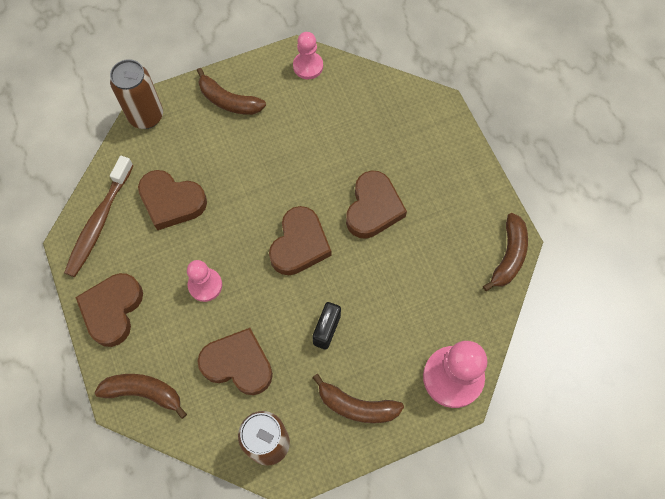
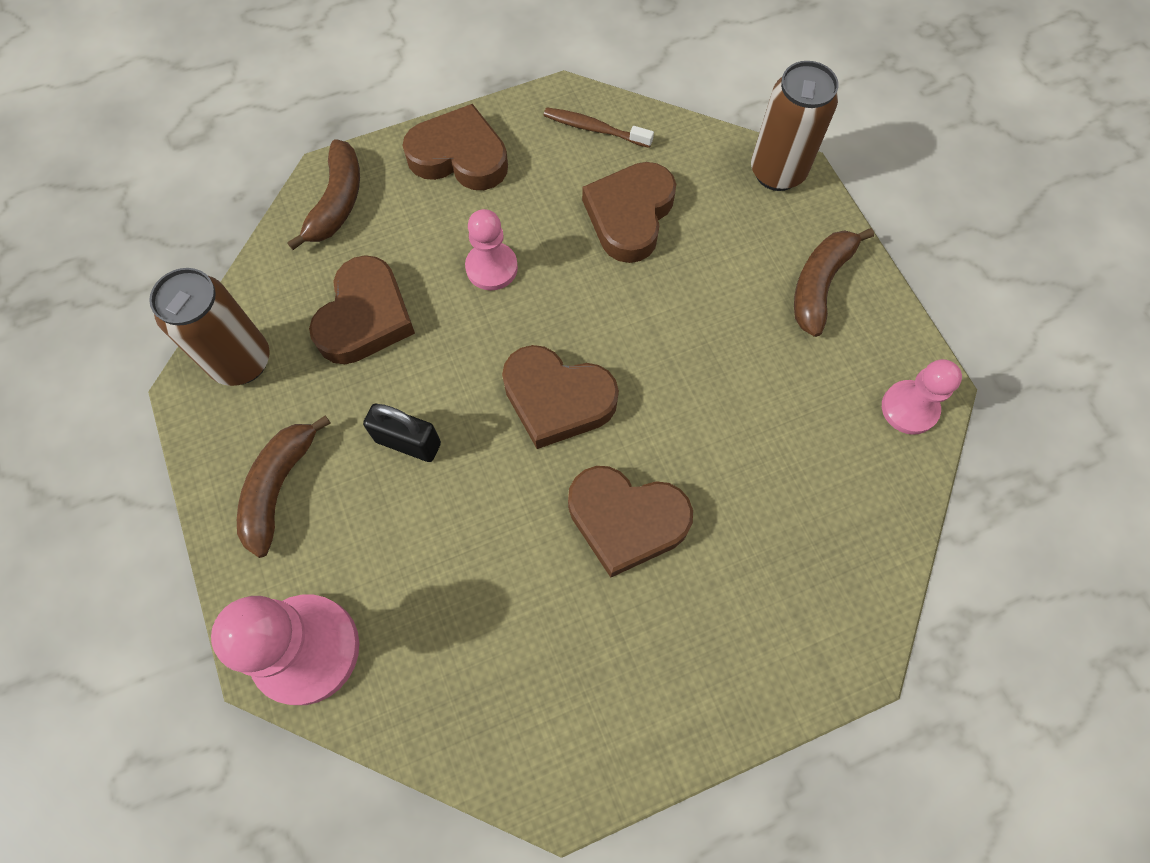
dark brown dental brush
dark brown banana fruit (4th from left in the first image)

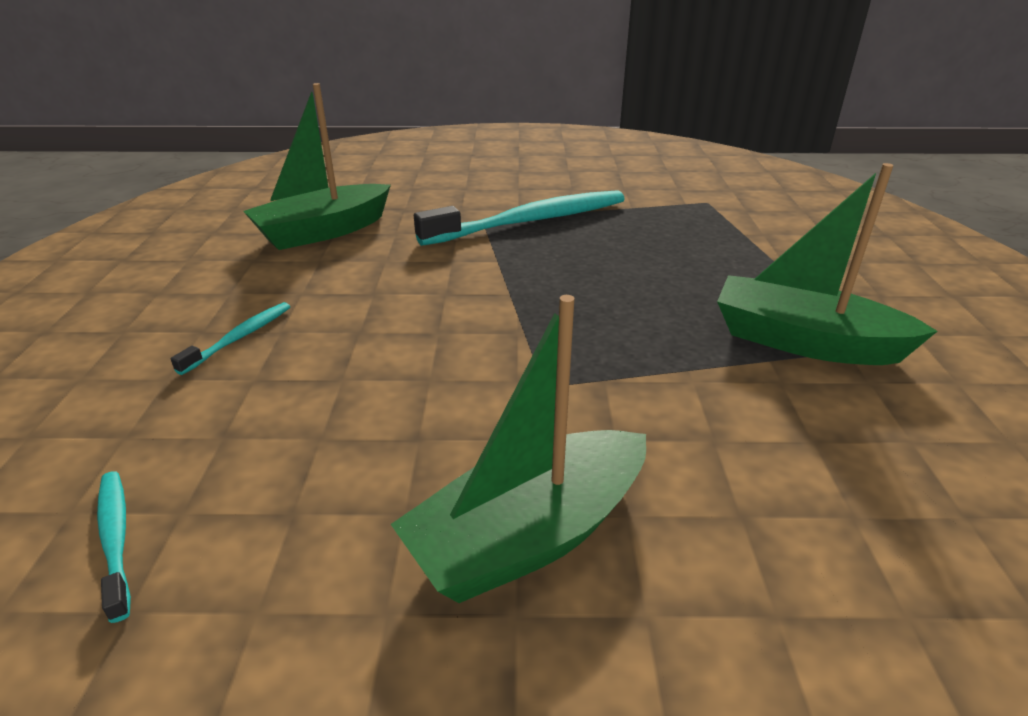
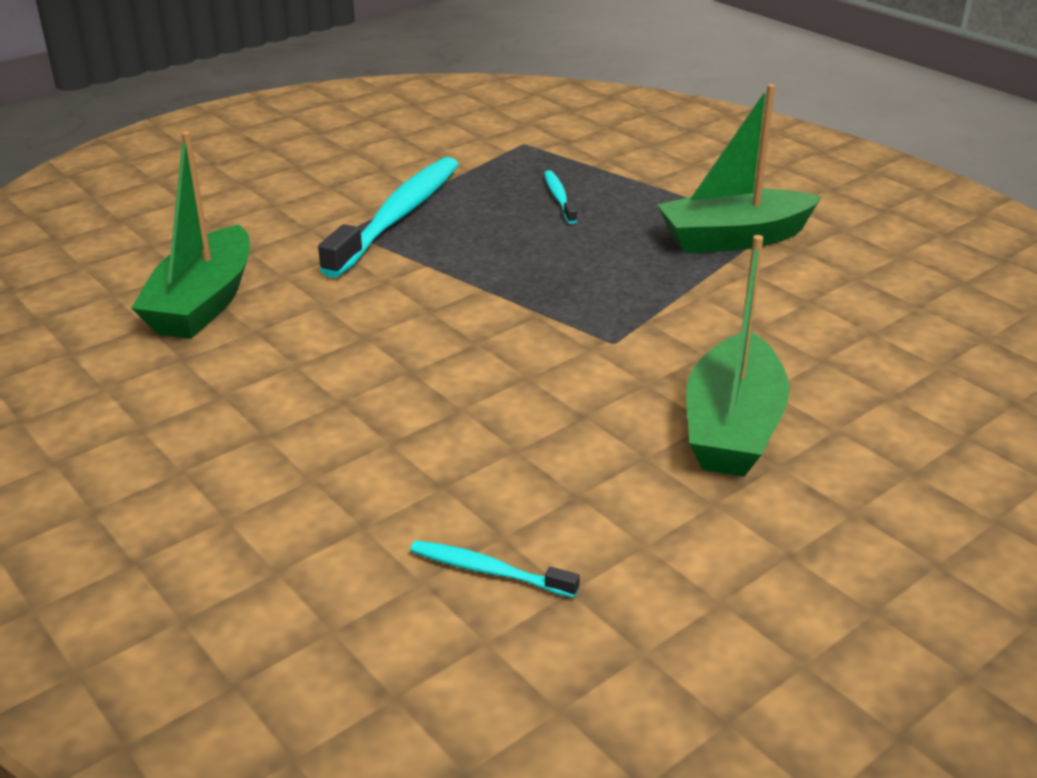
turquoise dental brush (3rd from left)

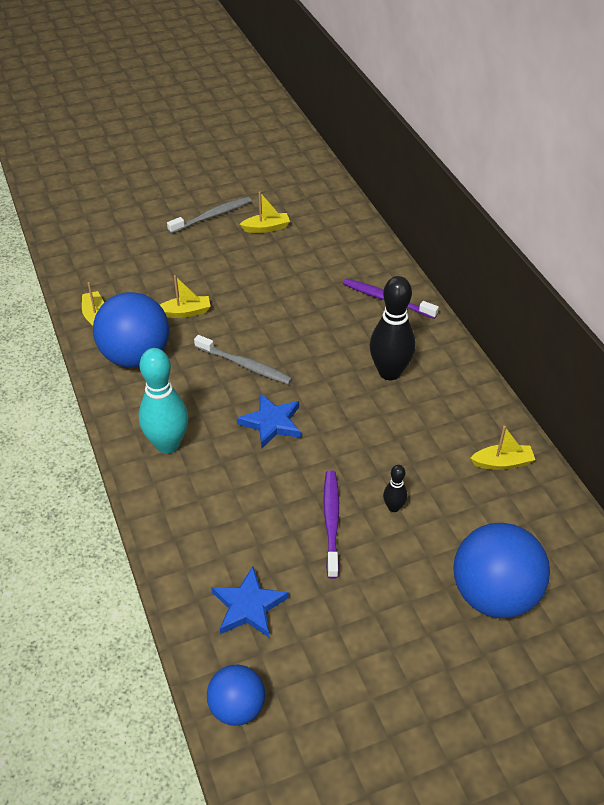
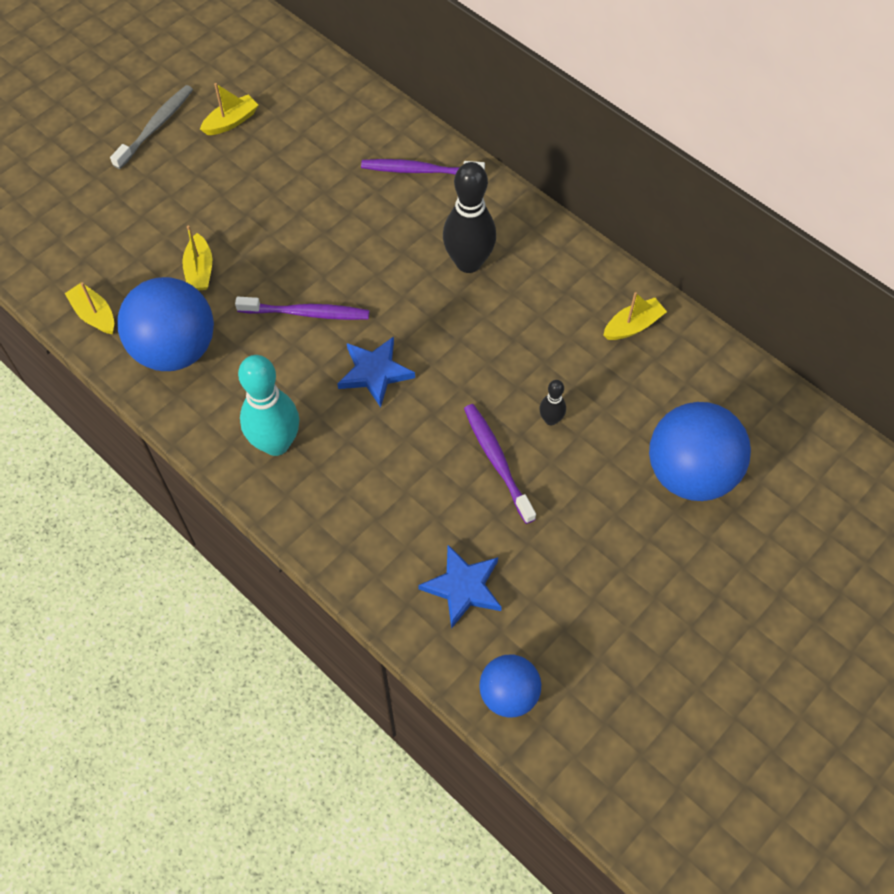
golden boat (2nd from left)
violet dental brush (1st from left)

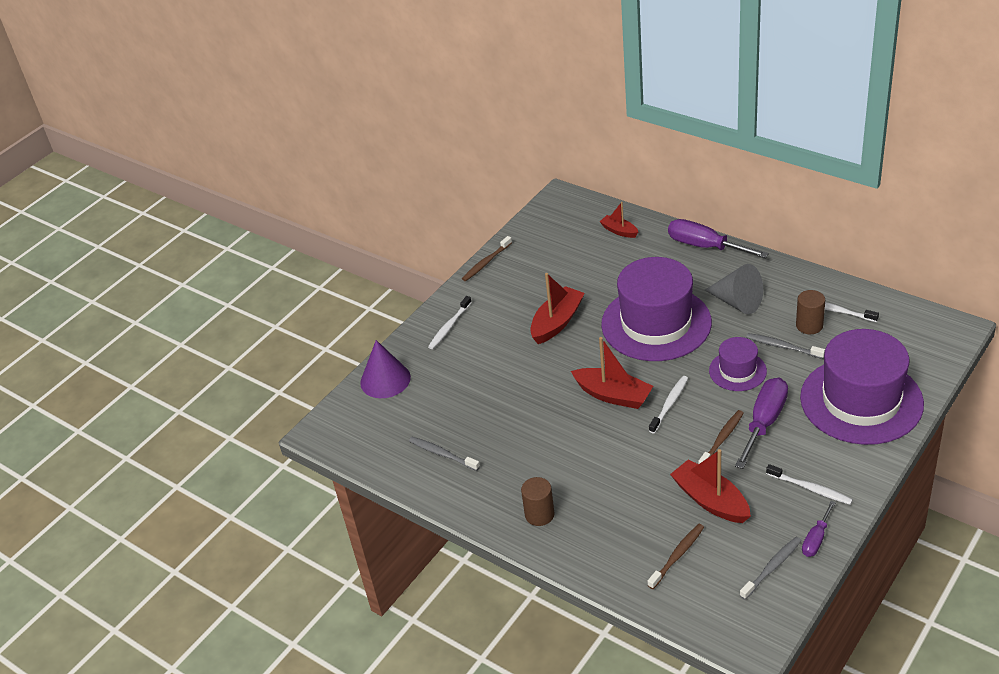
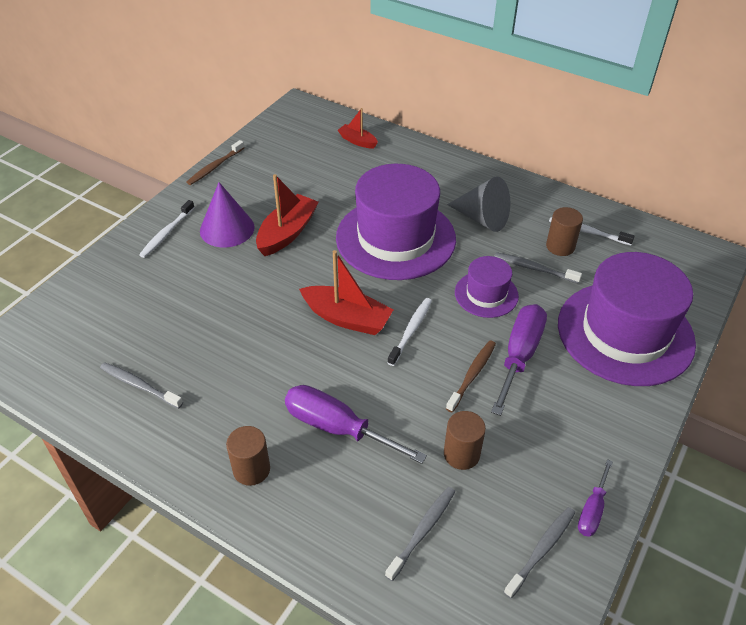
violet solid cone
grey dental brush (2nd from left)
violet screwdriver (1st from left)
dark brown cylinder shape (2nd from left)
snow-white dental brush (3rd from left in the first image)

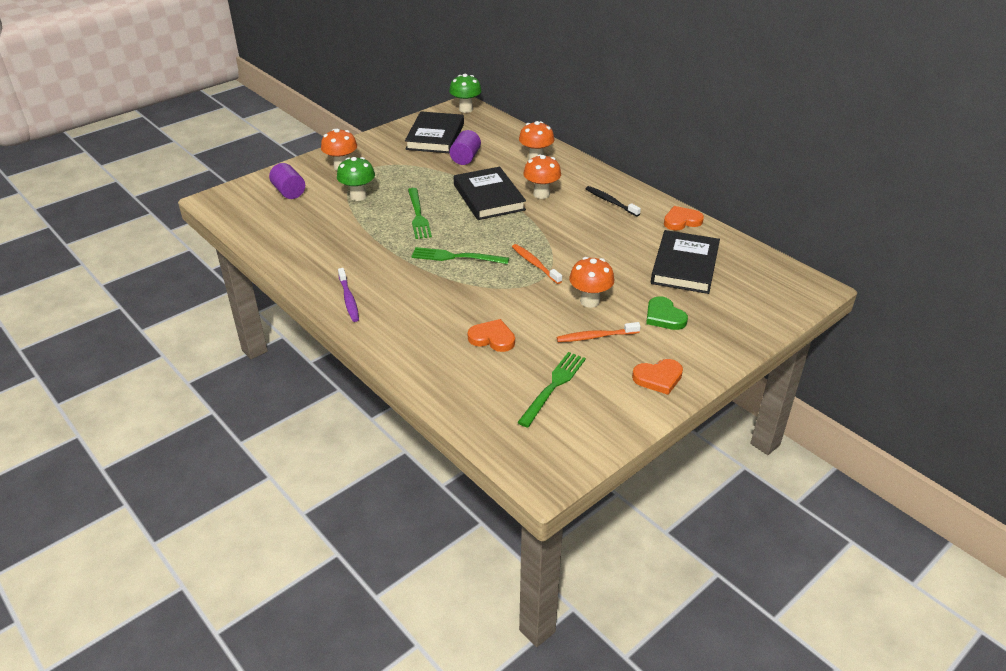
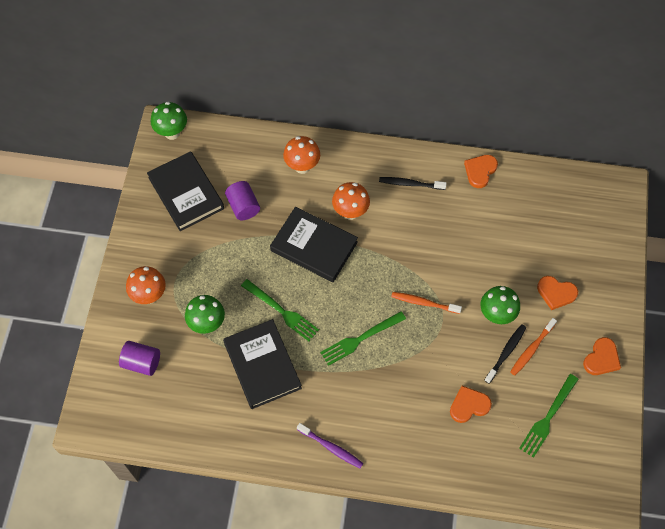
leaf-green dinner fork (3rd from left)
leaf-green toadstool (3rd from left)
orange heart (3rd from left)
black hardcover (2nd from left)
black dental brush (2nd from left)

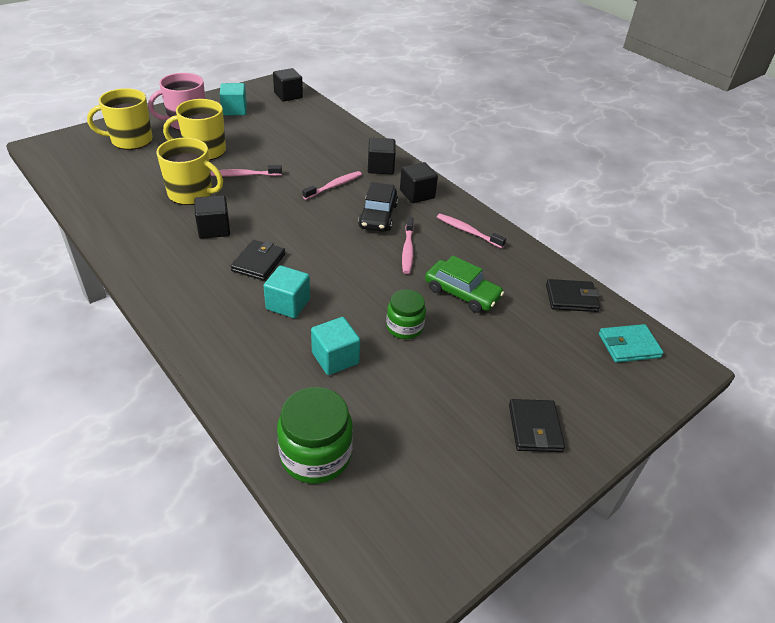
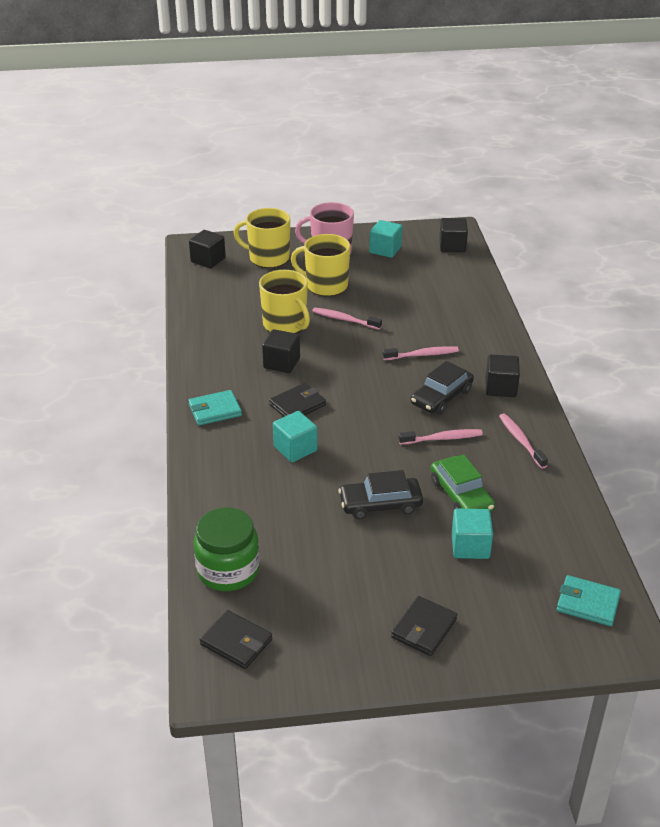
turquoise block (3rd from left)
black block (1st from left)
black toy car (1st from left)
pink dental brush (3rd from left)
black billfold (1st from left)
turquoise billfold (1st from left)

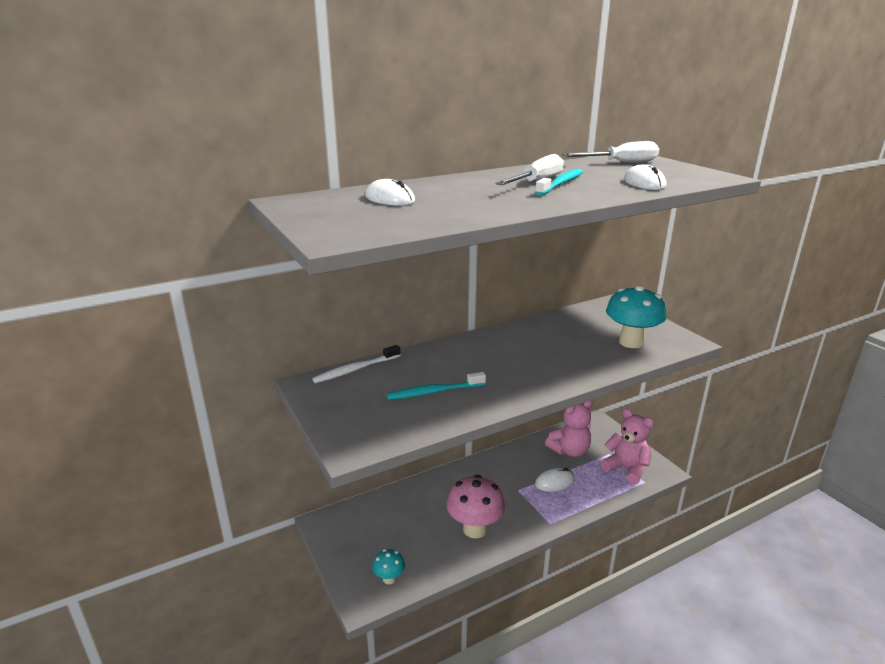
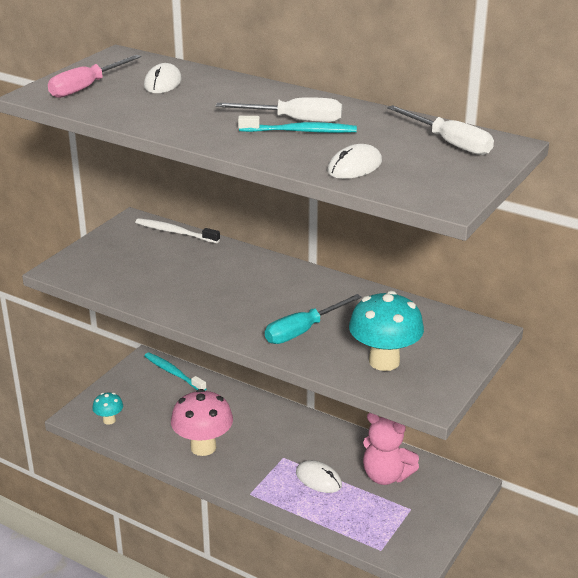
turquoise dental brush (1st from left)
pink teddy bear (2nd from left in the first image)
pink screwdriver
turquoise screwdriver

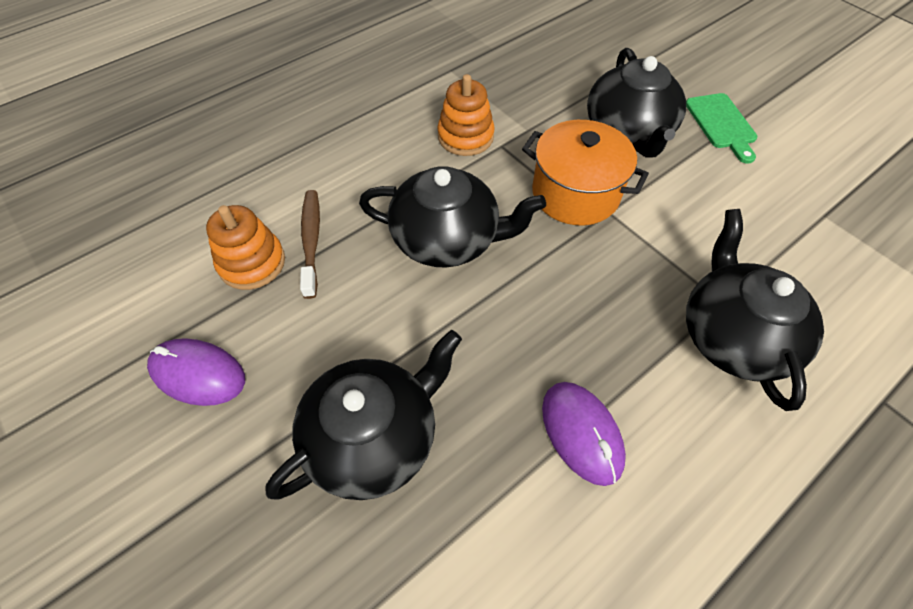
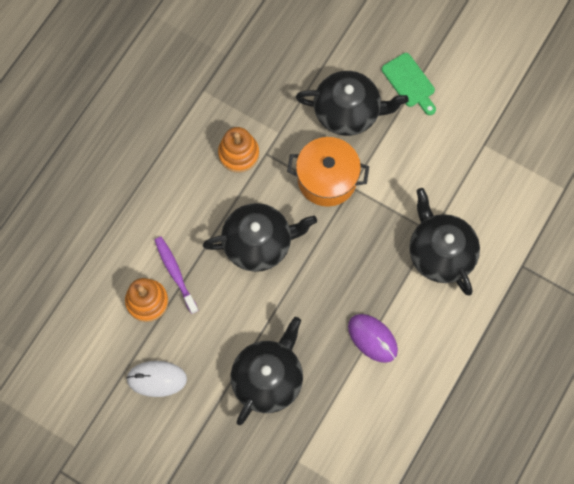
snow-white PC mouse
violet dental brush
black china teapot (3rd from left)

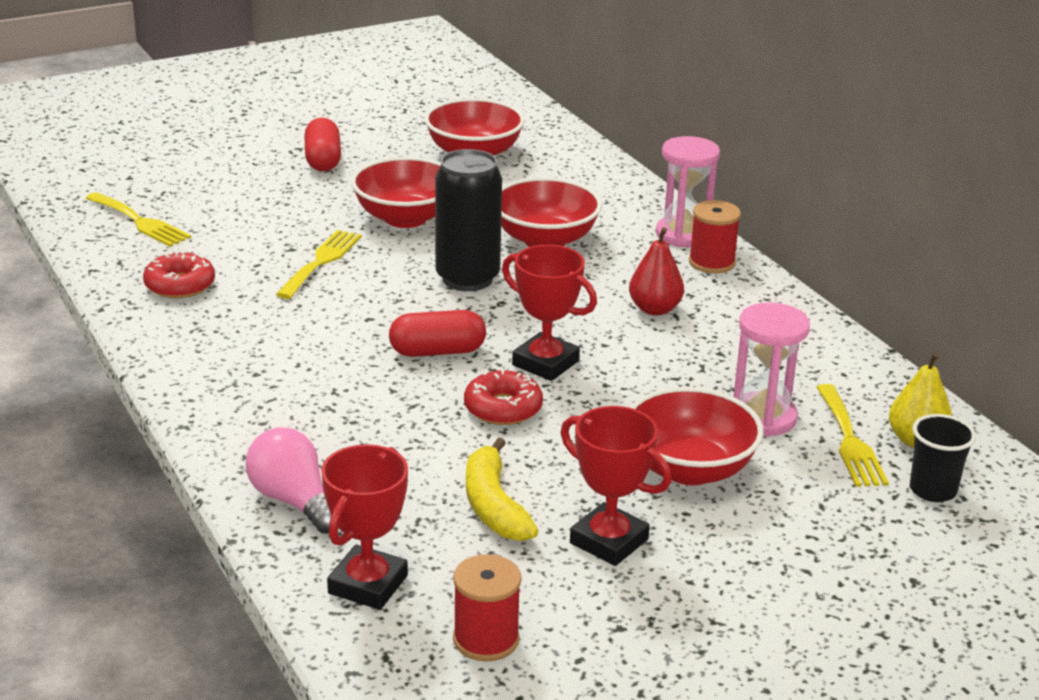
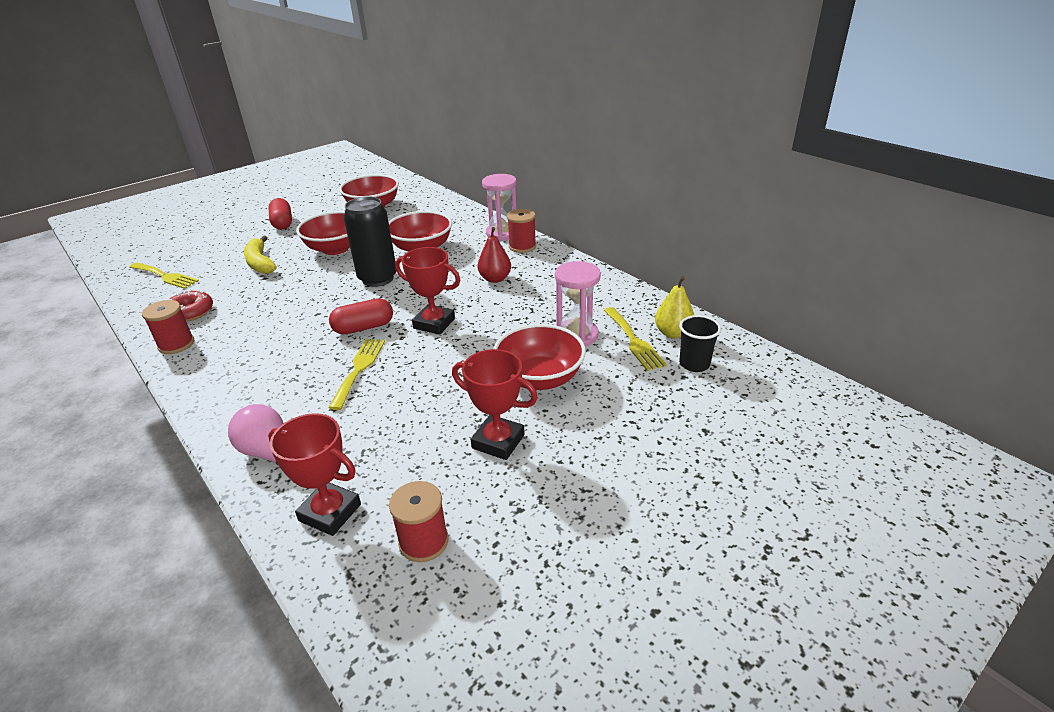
golden dinner fork (2nd from left)
scarlet award cup (1st from left)
scarlet donut (2nd from left in the first image)
golden banana fruit
scarlet reel of thread (1st from left)

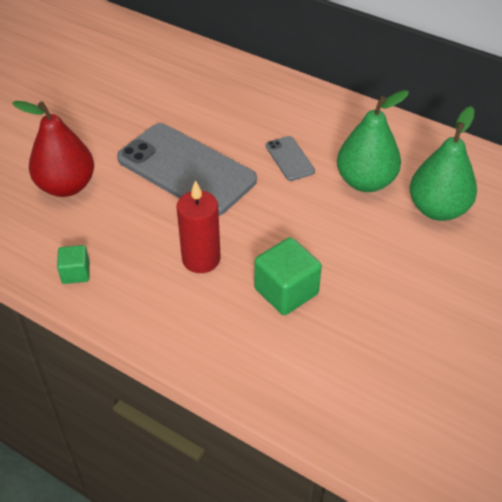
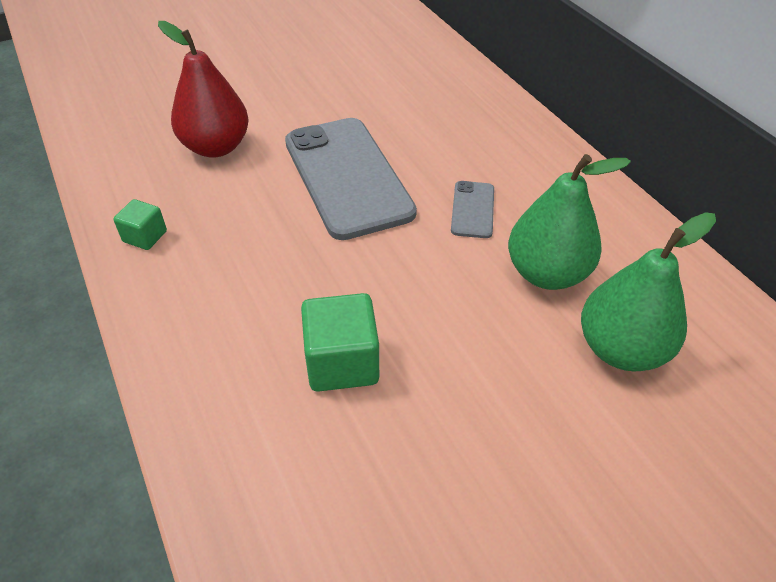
scarlet candle

